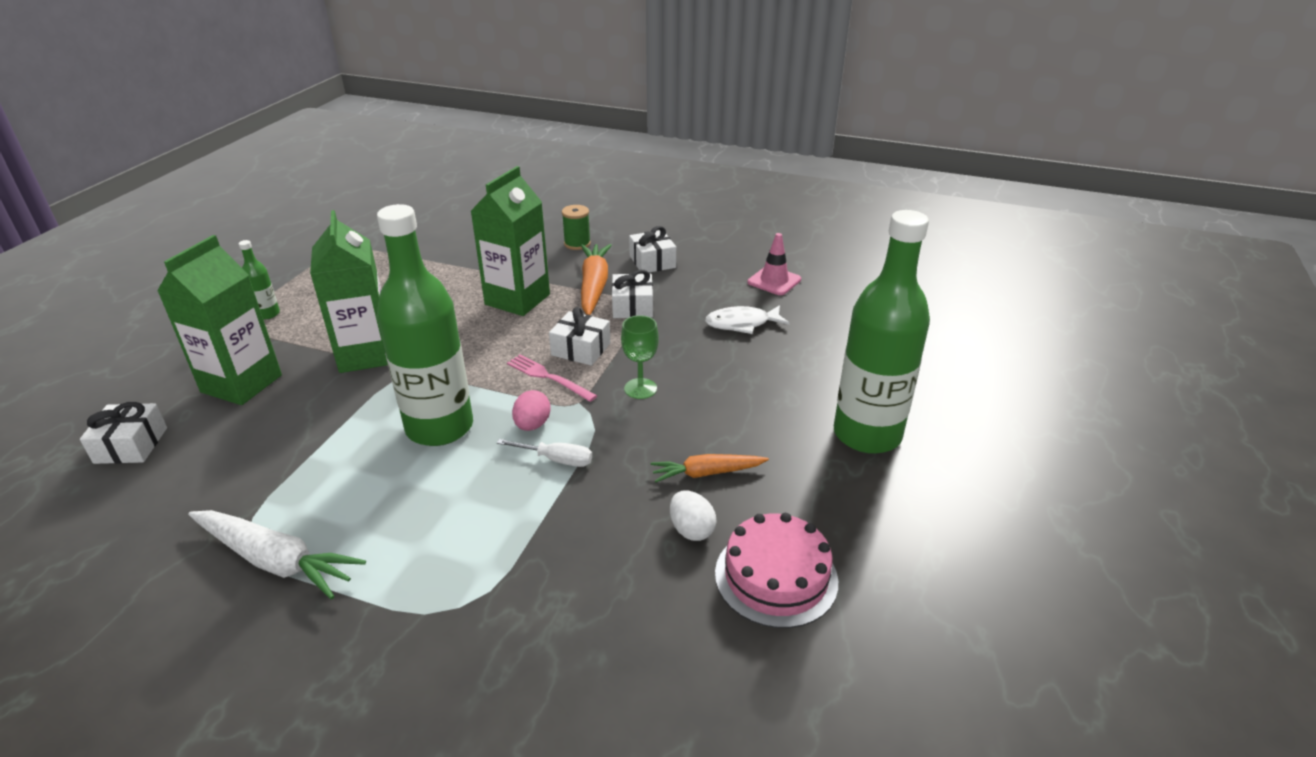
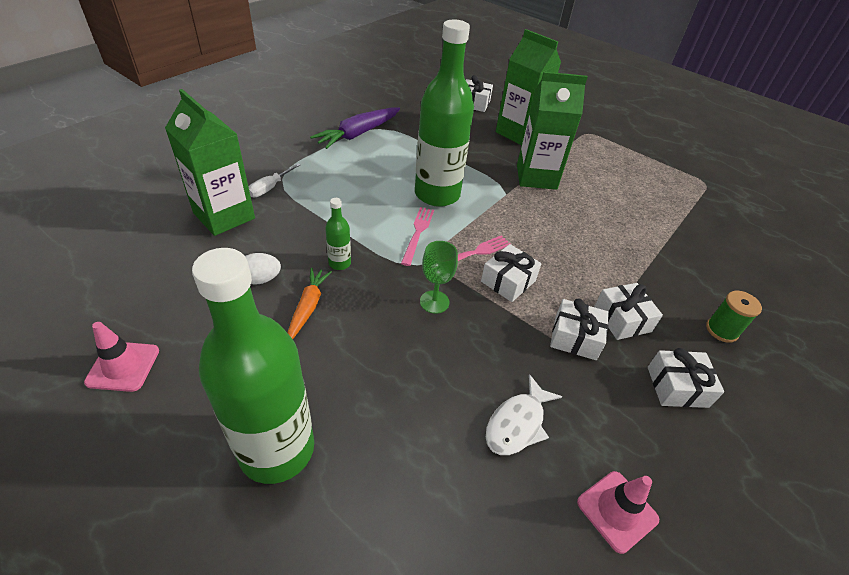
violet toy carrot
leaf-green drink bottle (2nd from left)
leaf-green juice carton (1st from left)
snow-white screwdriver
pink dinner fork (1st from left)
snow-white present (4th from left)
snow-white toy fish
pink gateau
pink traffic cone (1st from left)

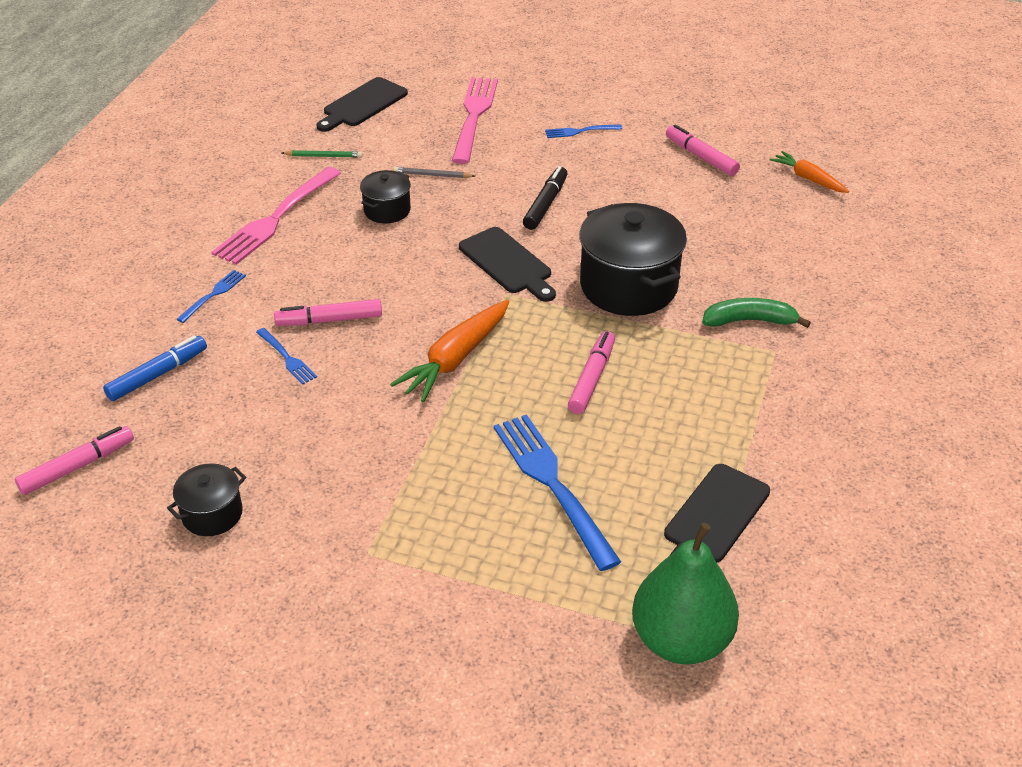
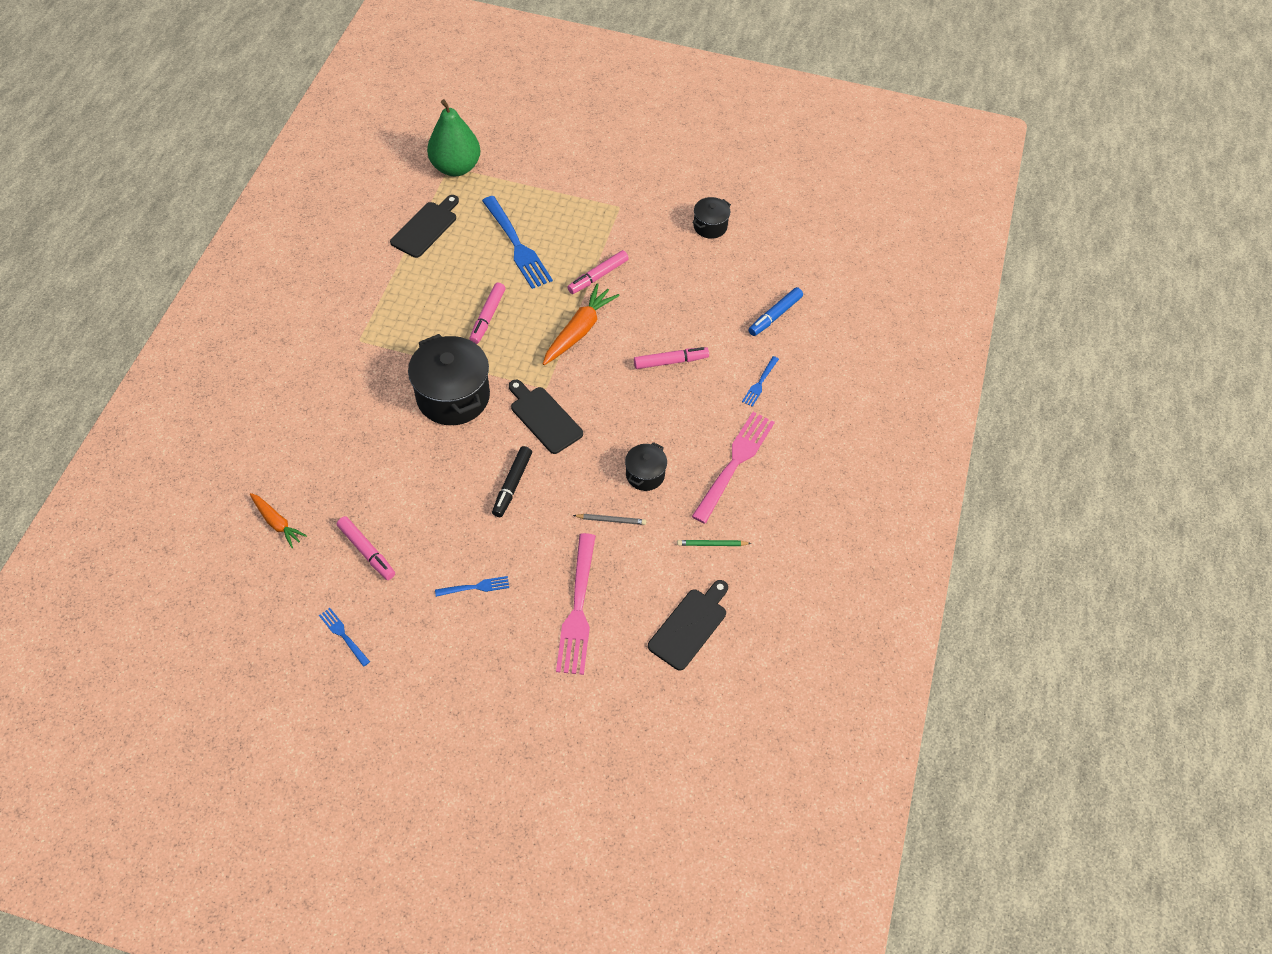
pink marker (3rd from left)
blue dinner fork (1st from left)
leaf-green banana fruit

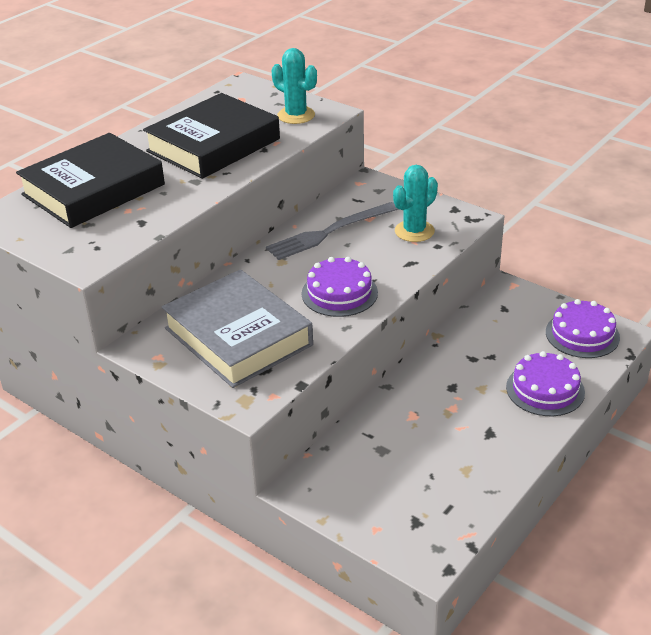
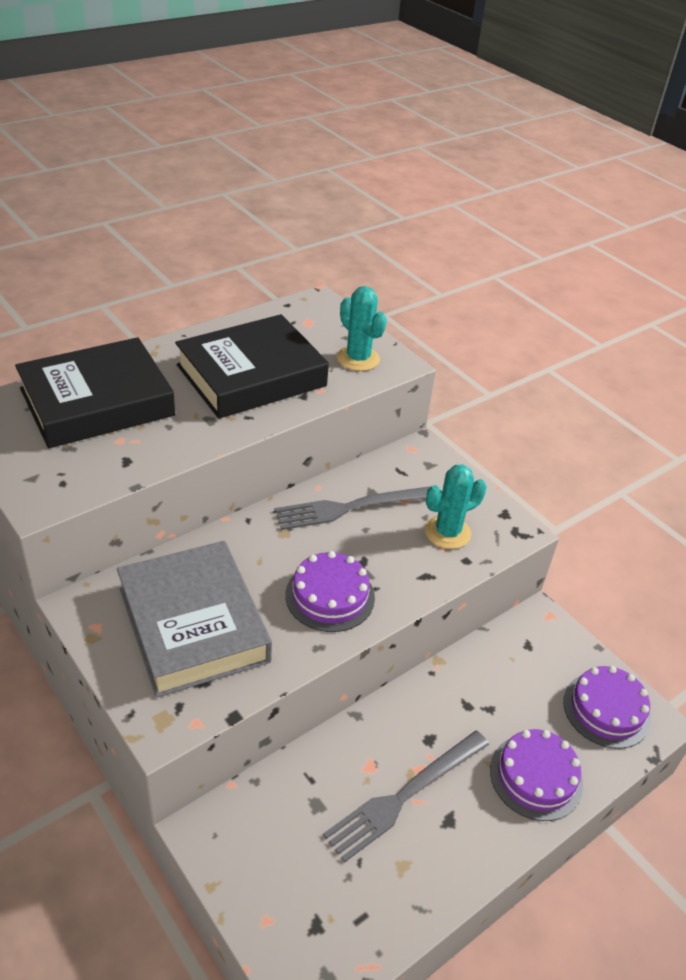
grey dinner fork (2nd from left)

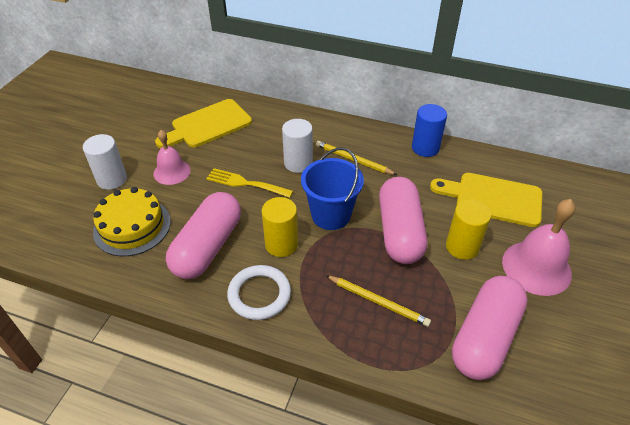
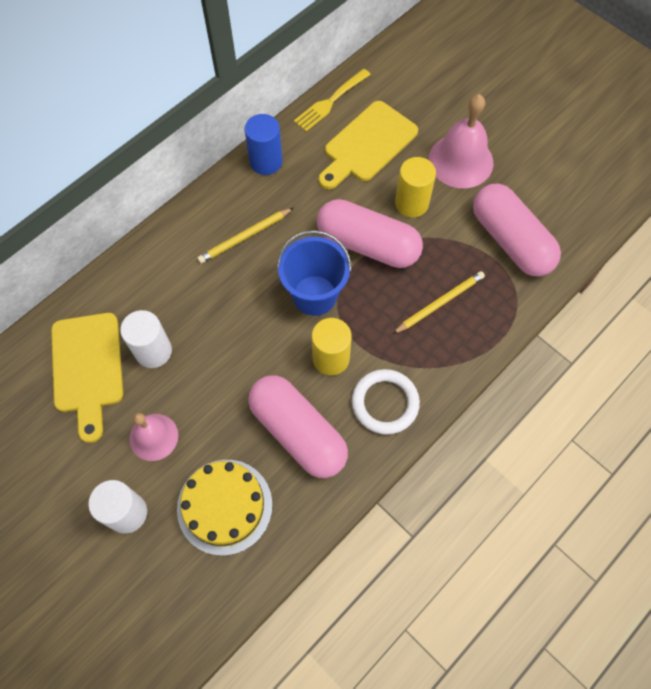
golden dinner fork
snow-white cylinder shape (2nd from left)

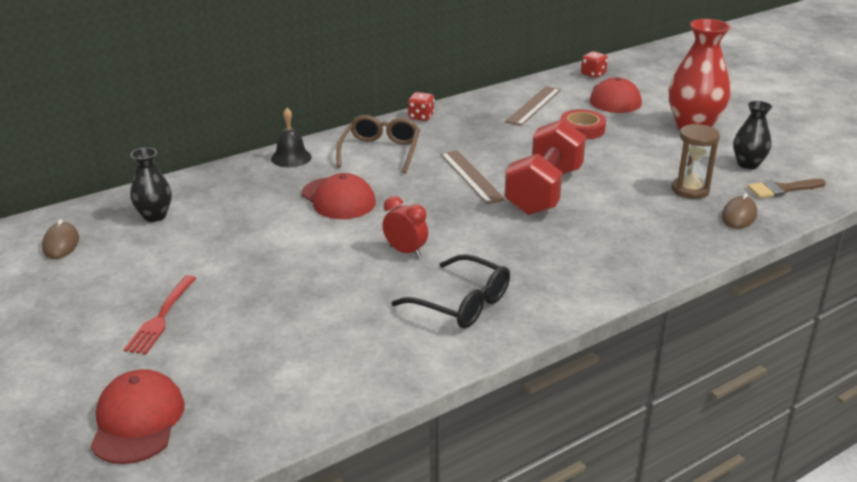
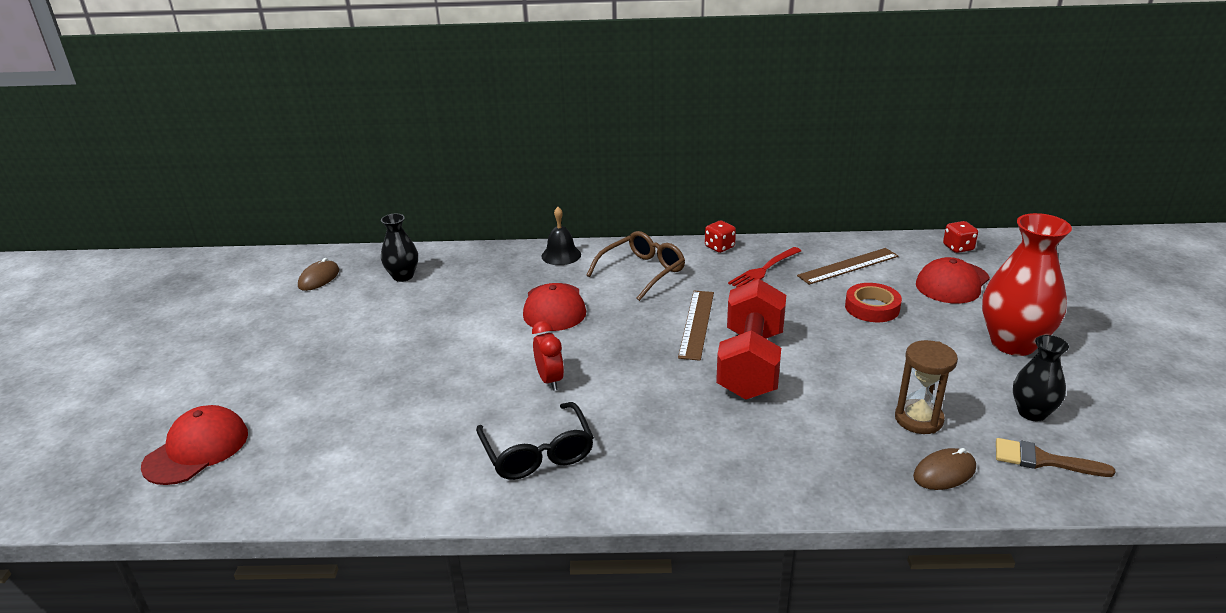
scarlet dinner fork
scarlet free weight

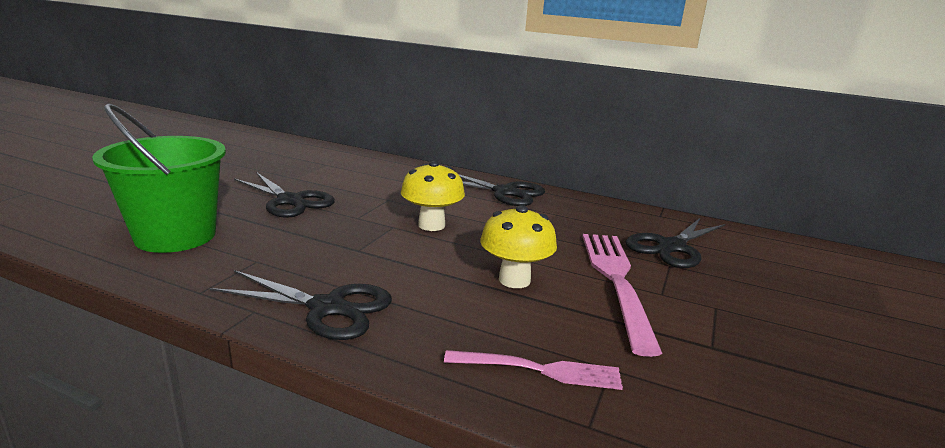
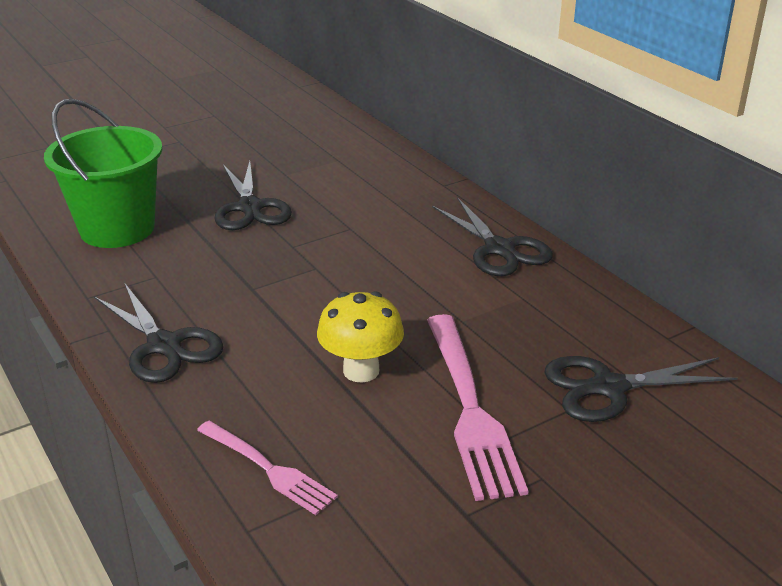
golden toadstool (1st from left in the first image)
pink dinner fork (2nd from left)

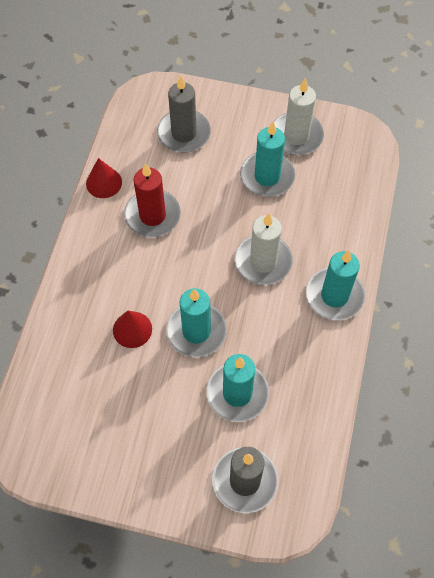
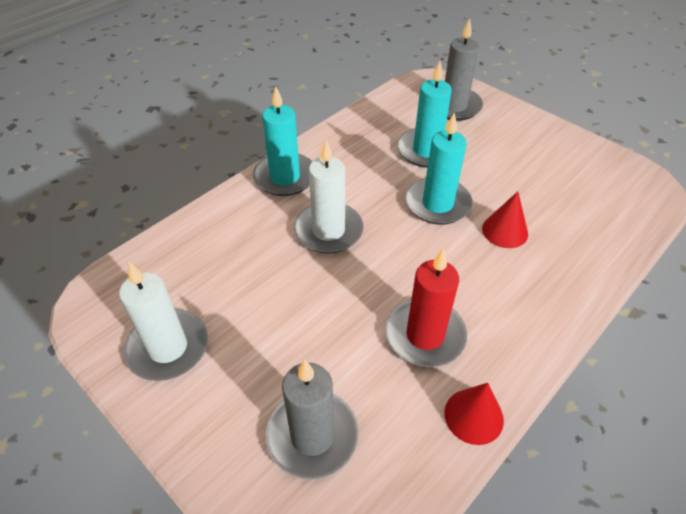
turquoise candle (3rd from left in the first image)

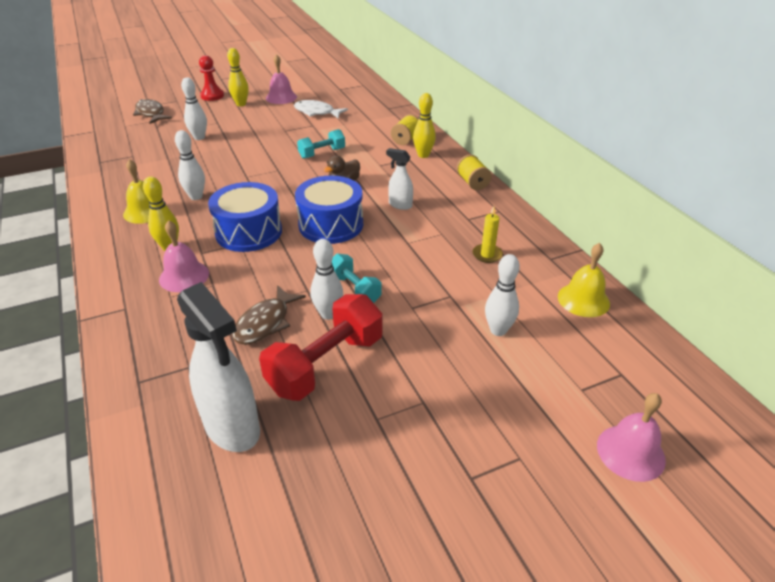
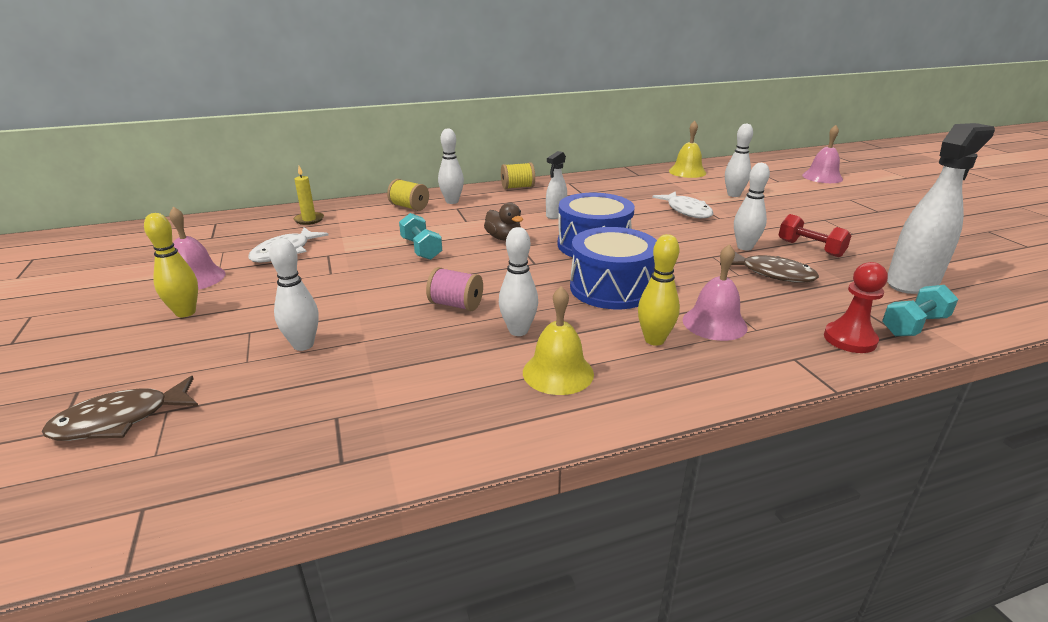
scarlet pawn
scarlet free weight
turquoise free weight (2nd from left)
snow-white skittle (2nd from left)
golden candle
pink reel of thread
snow-white toy fish (2nd from left)

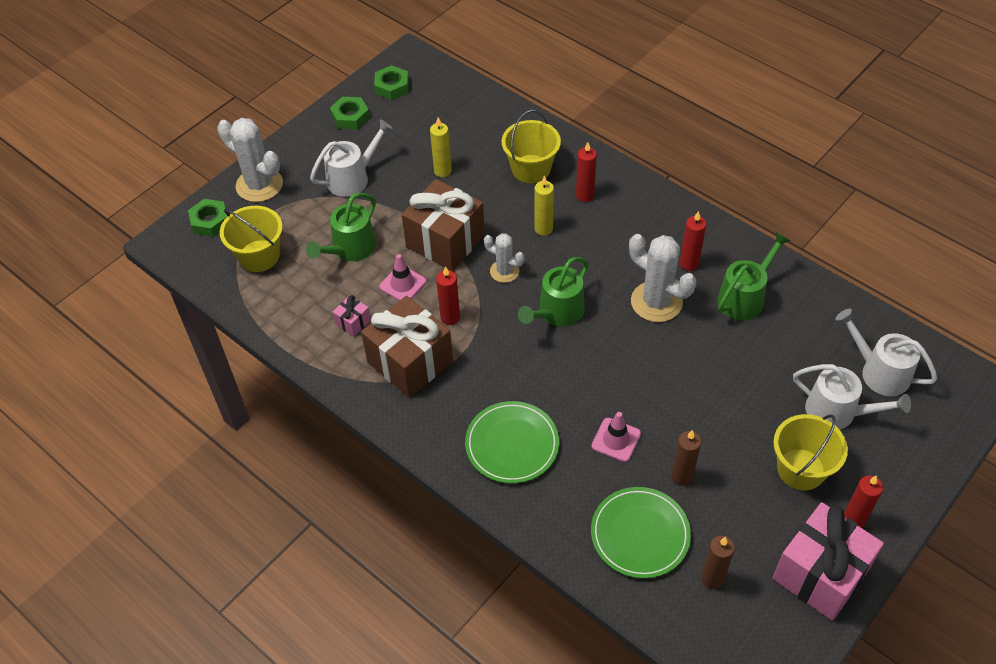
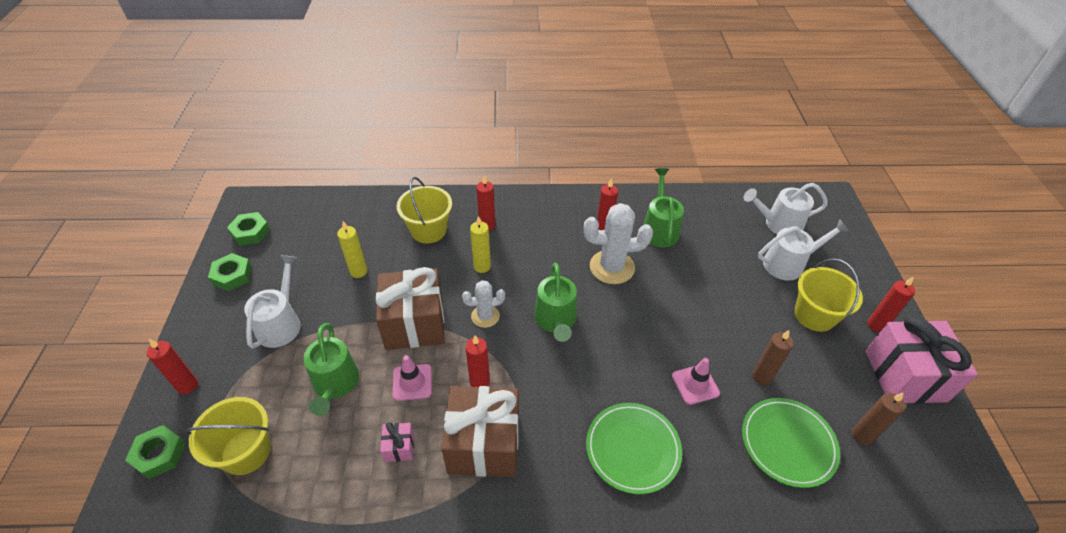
scarlet candle (1st from left)

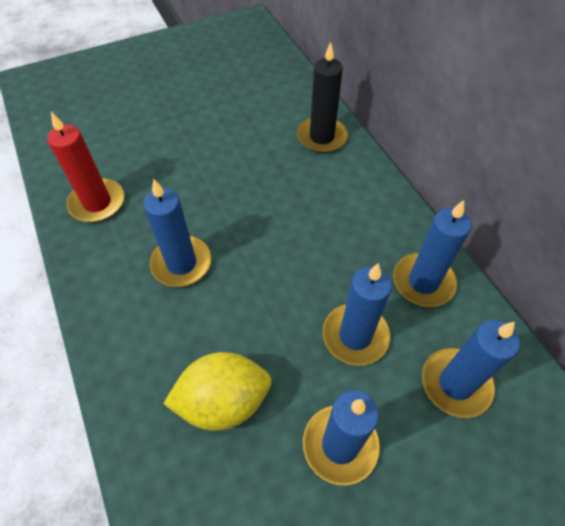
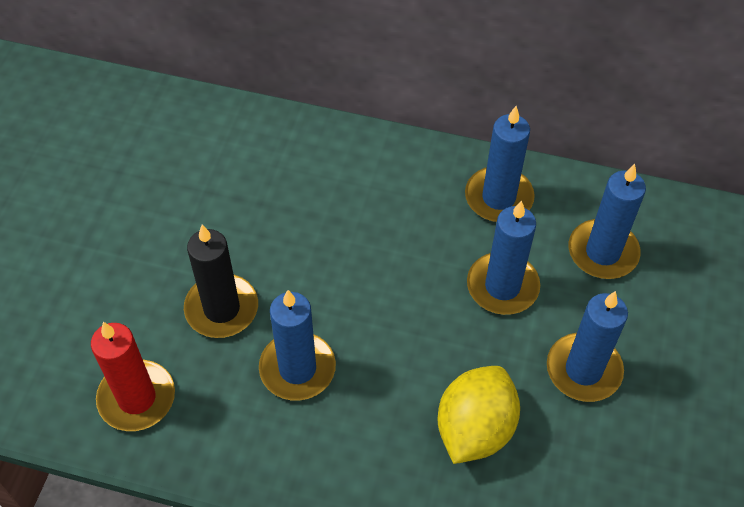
black candle

